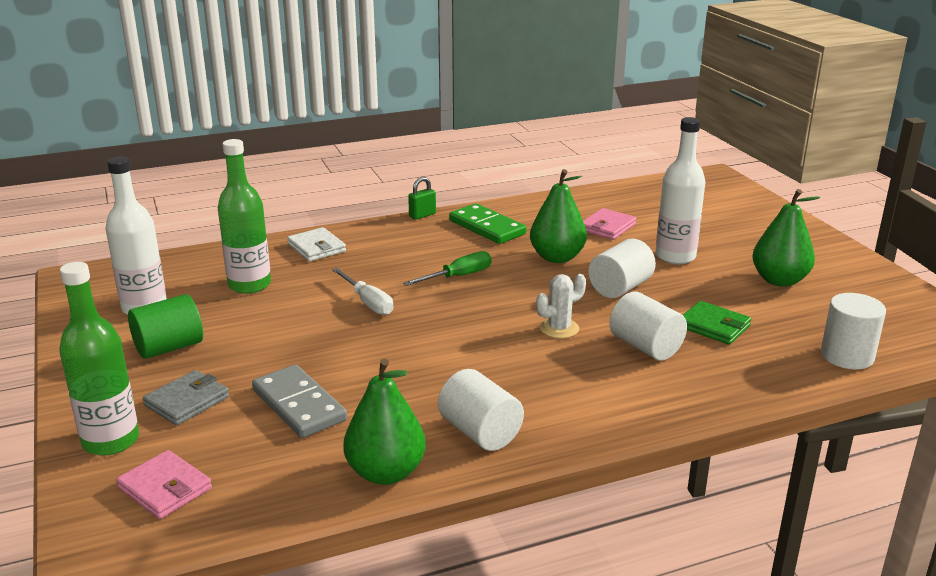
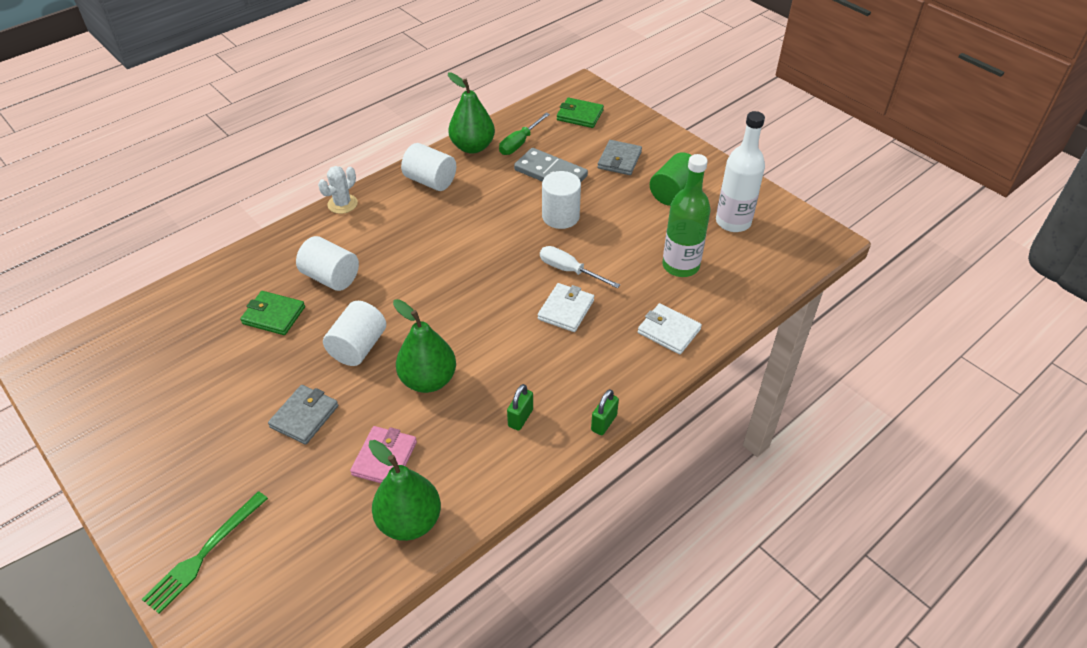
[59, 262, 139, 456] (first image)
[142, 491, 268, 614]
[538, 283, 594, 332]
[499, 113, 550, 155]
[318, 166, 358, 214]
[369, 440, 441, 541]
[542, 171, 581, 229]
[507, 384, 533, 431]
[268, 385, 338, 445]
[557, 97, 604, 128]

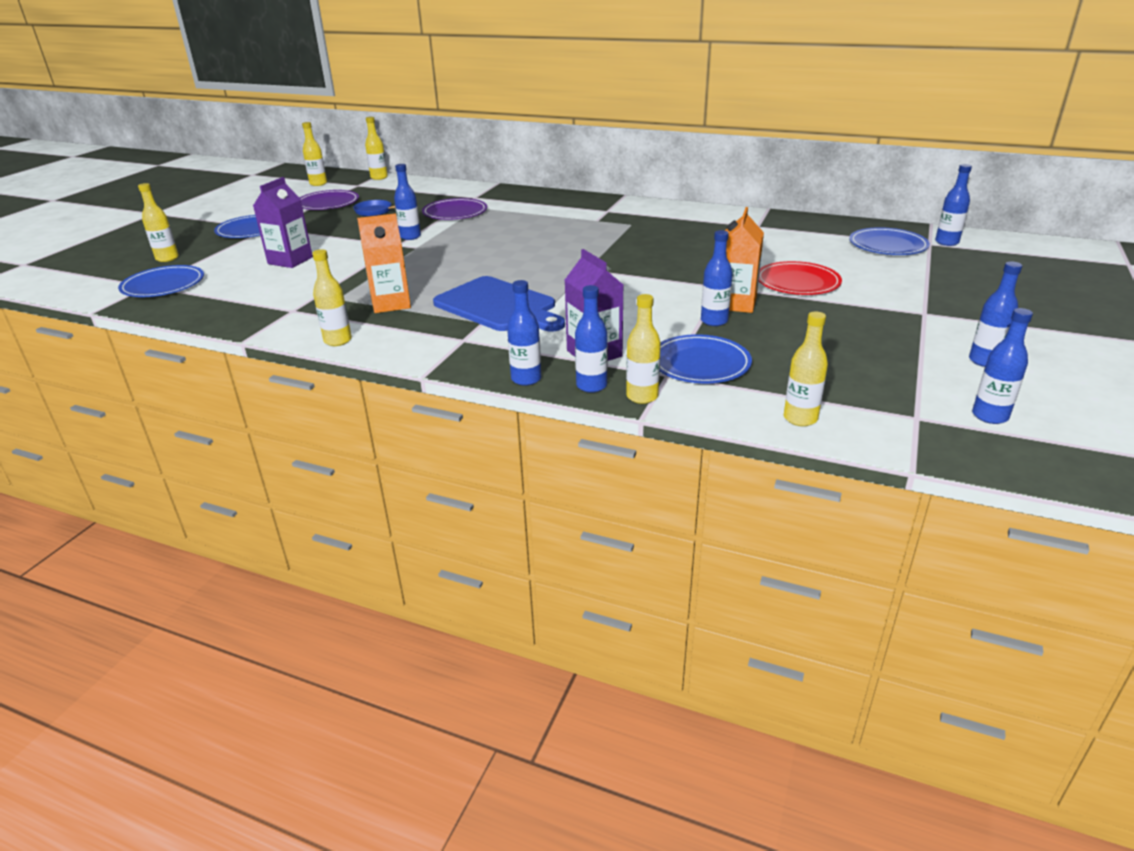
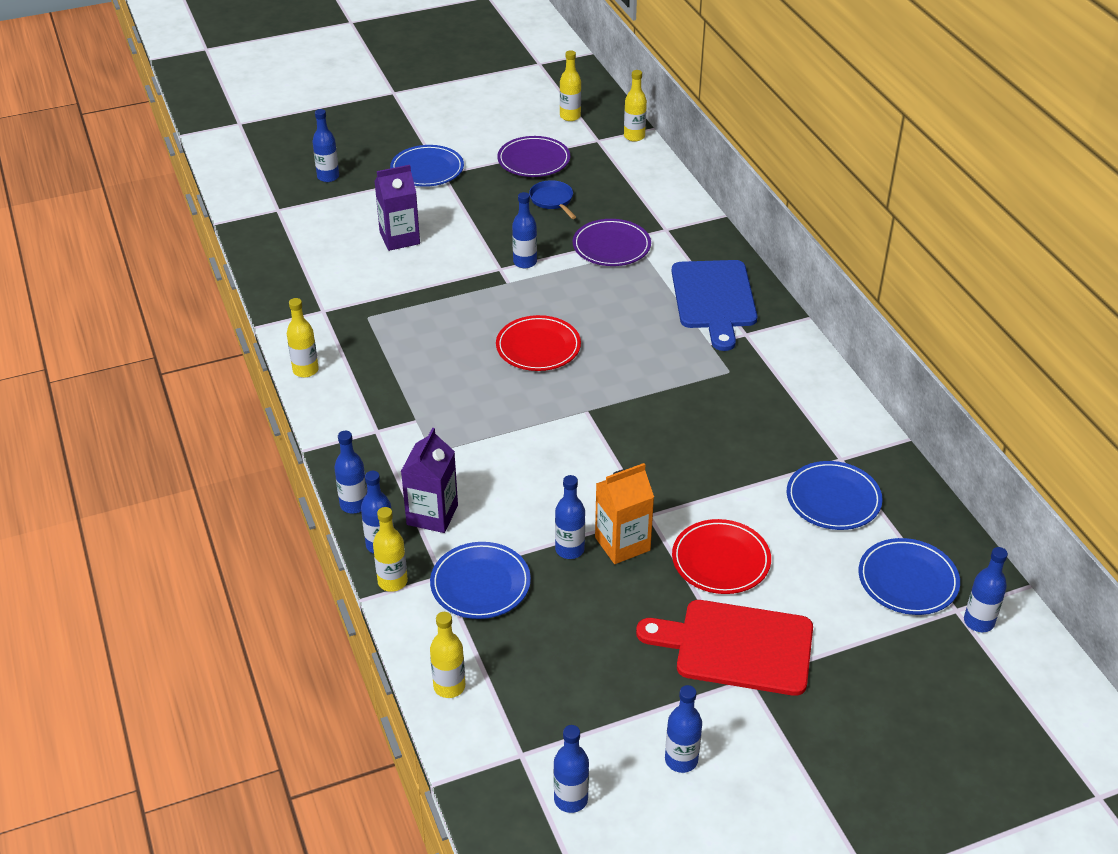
[357, 213, 411, 313] (first image)
[496, 315, 581, 371]
[636, 600, 813, 696]
[787, 461, 882, 530]
[672, 260, 757, 351]
[313, 109, 339, 182]

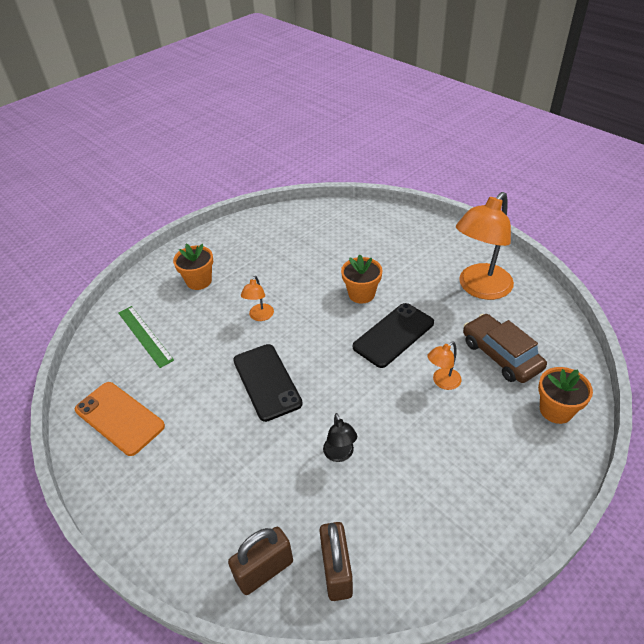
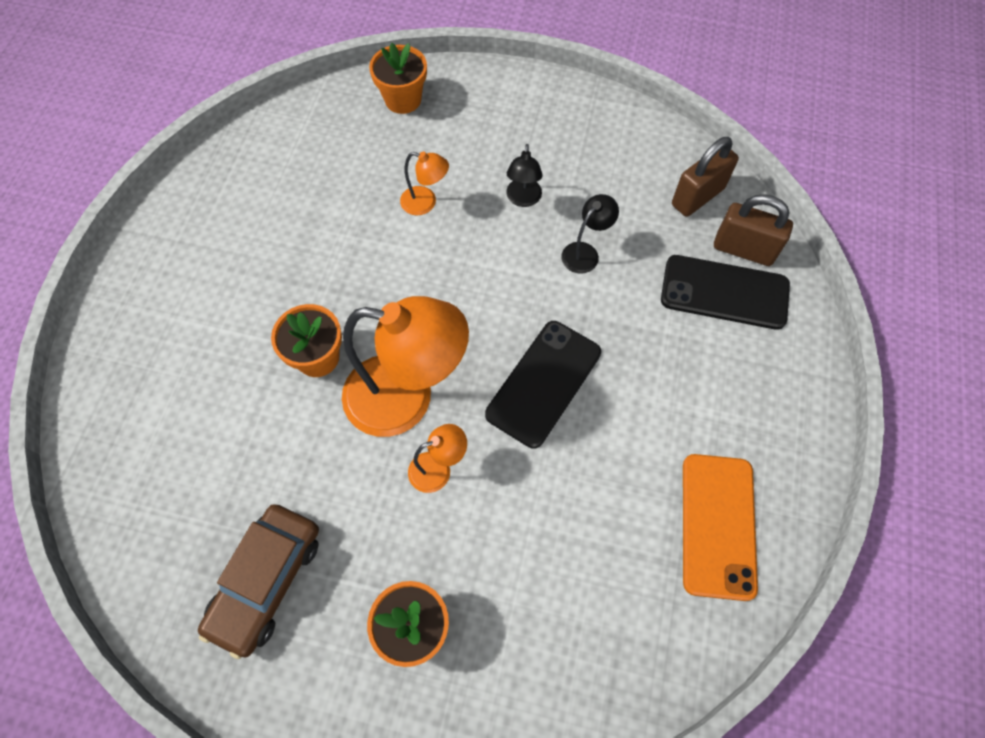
[118, 306, 174, 368] (first image)
[506, 144, 543, 207]
[661, 255, 790, 330]
[342, 296, 469, 437]
[198, 504, 319, 659]

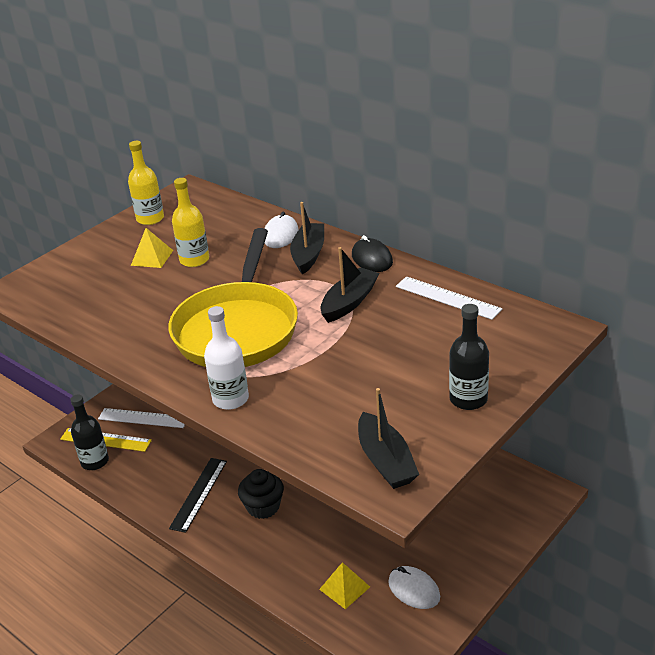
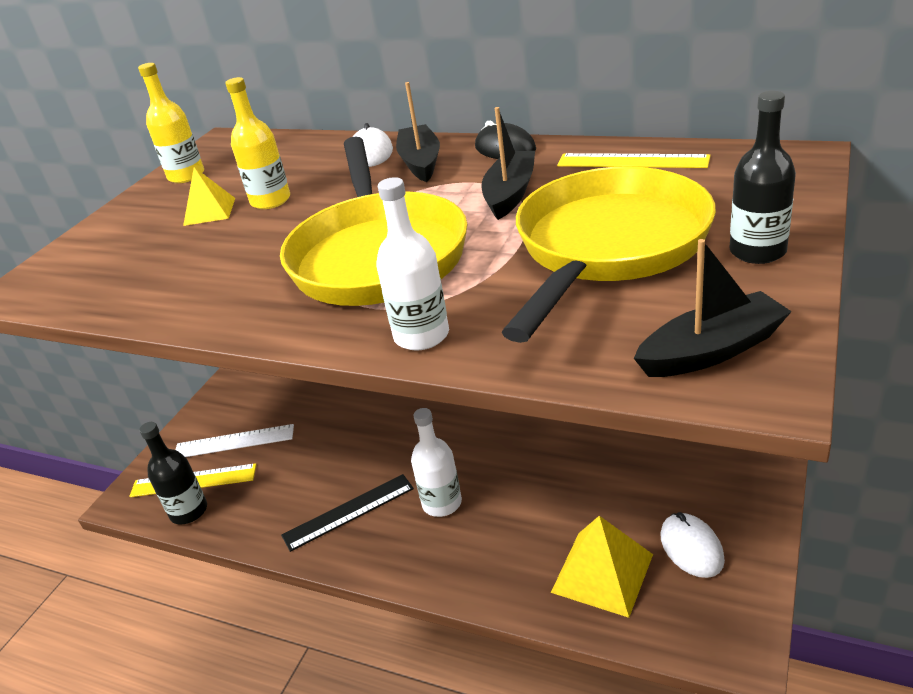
[501, 166, 716, 343]
[411, 408, 462, 517]
[557, 153, 711, 168]
[281, 474, 414, 552]
[634, 239, 792, 377]
[660, 512, 725, 578]
[551, 516, 653, 618]

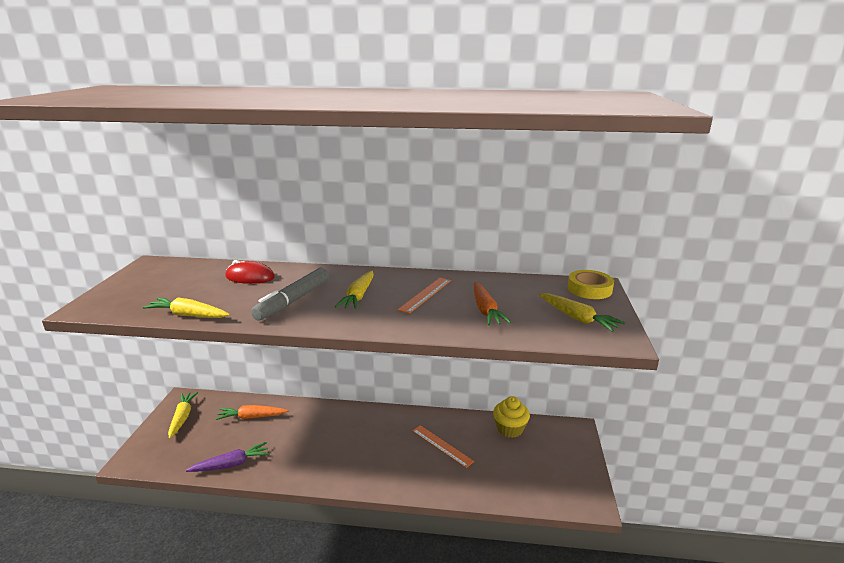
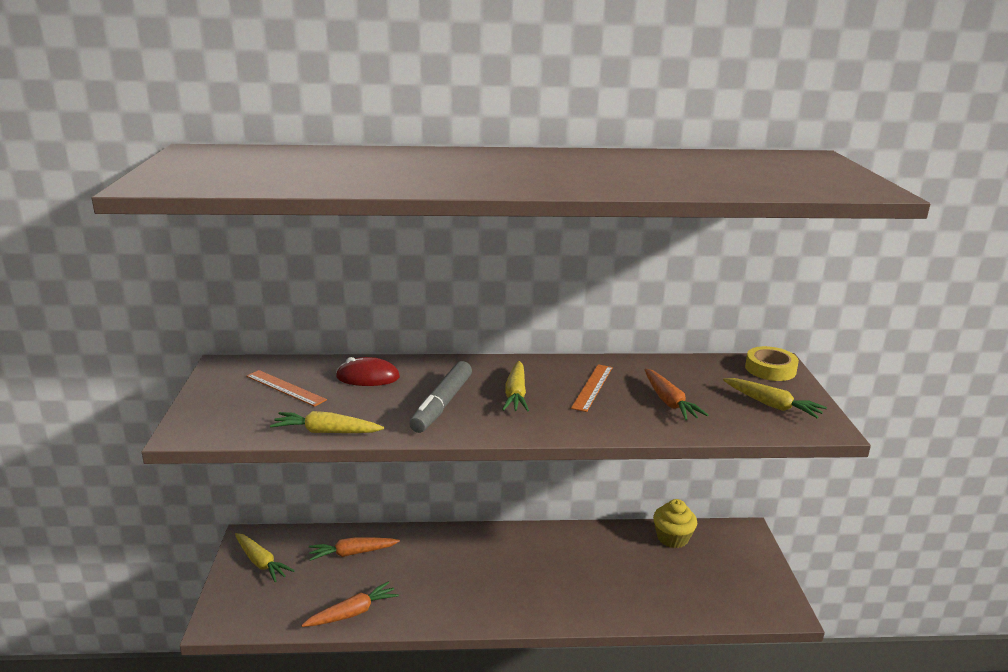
[246, 370, 327, 407]
[302, 581, 399, 627]
[235, 533, 295, 582]

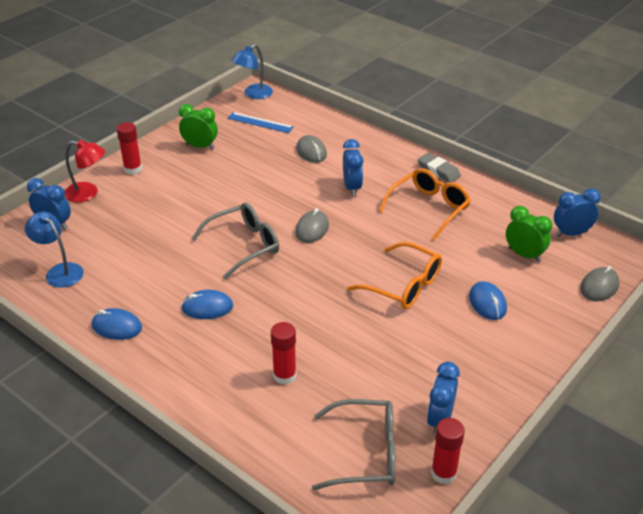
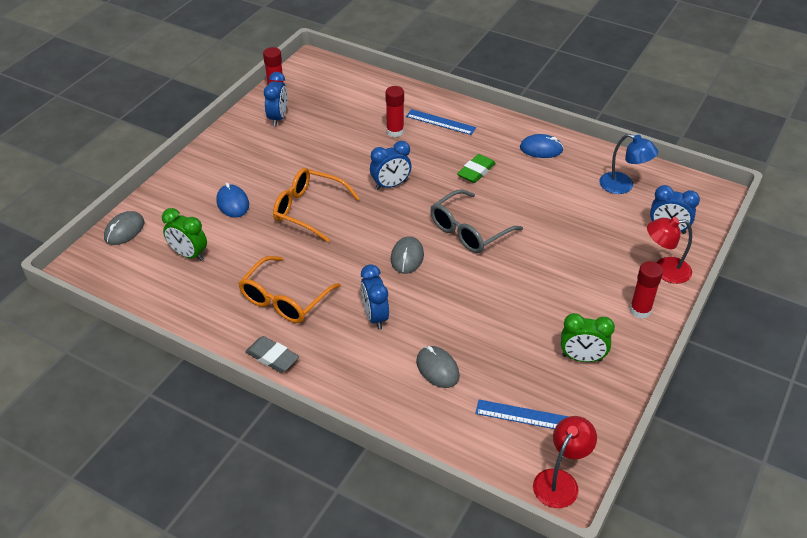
[312, 399, 396, 490] (first image)
[406, 109, 476, 135]
[370, 141, 411, 190]
[457, 154, 496, 183]
[533, 416, 597, 508]

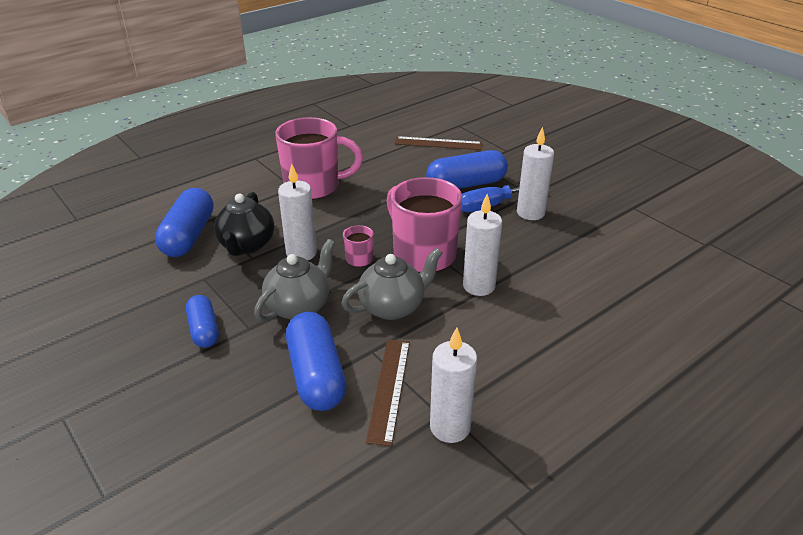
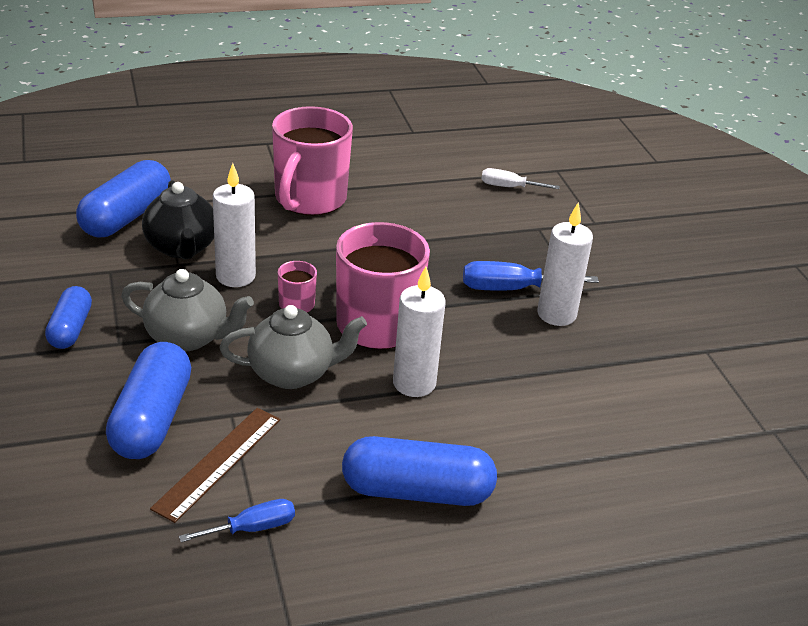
[342, 436, 497, 506]
[481, 168, 560, 189]
[179, 499, 295, 542]
[142, 180, 214, 259]
[121, 269, 254, 352]
[272, 106, 353, 215]

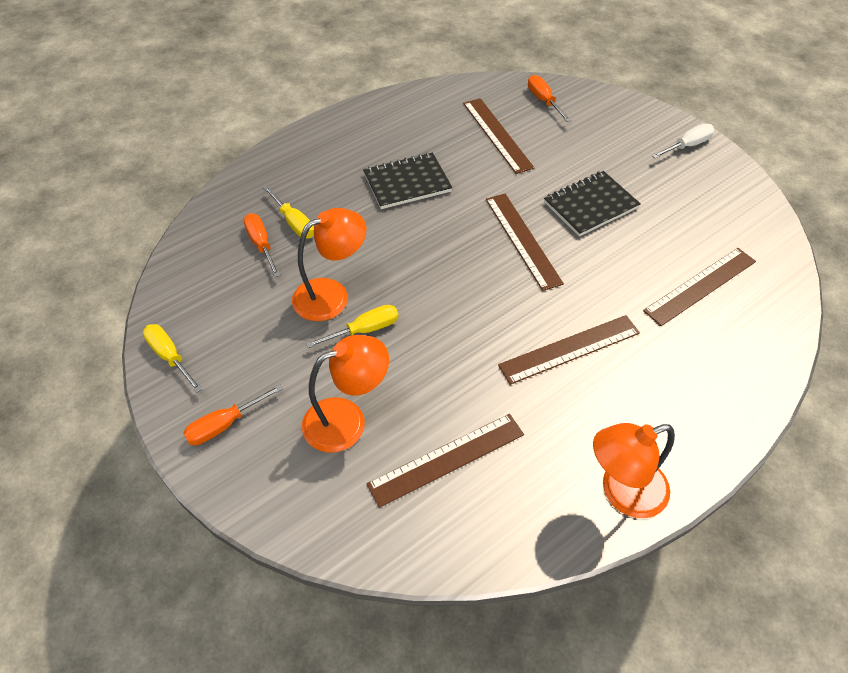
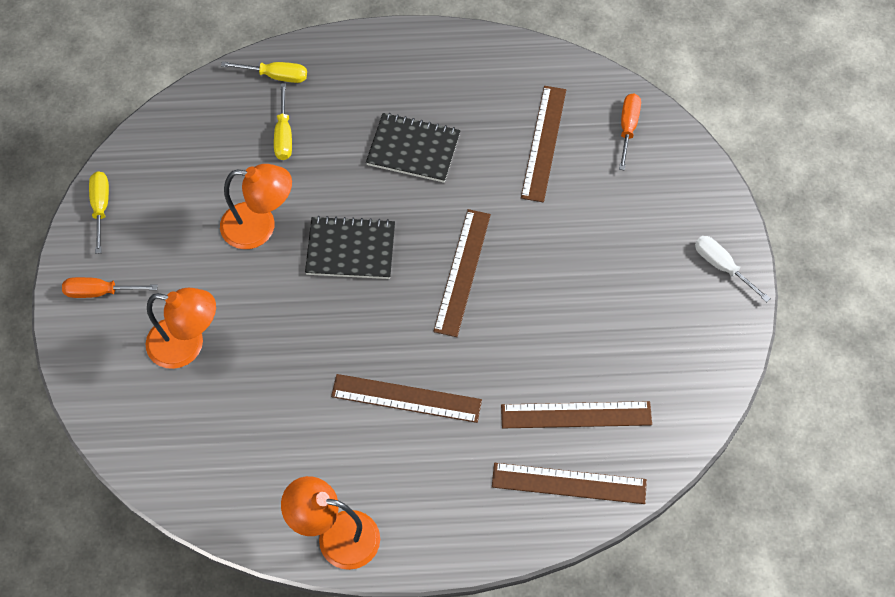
[243, 213, 280, 277] (first image)
[221, 61, 307, 83]
[492, 463, 647, 504]
[305, 216, 395, 279]
[695, 236, 771, 302]

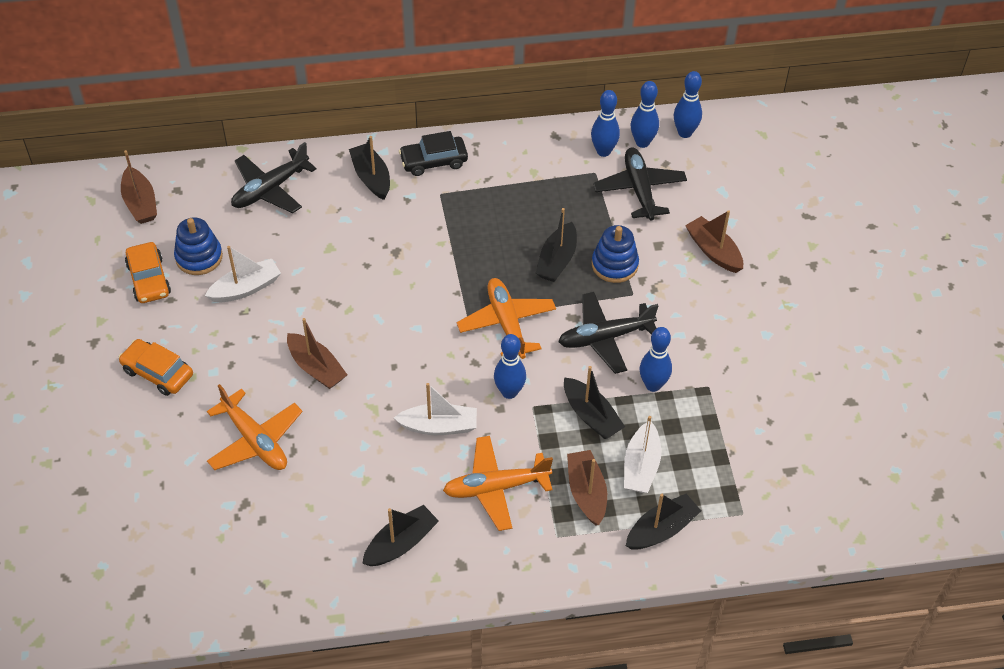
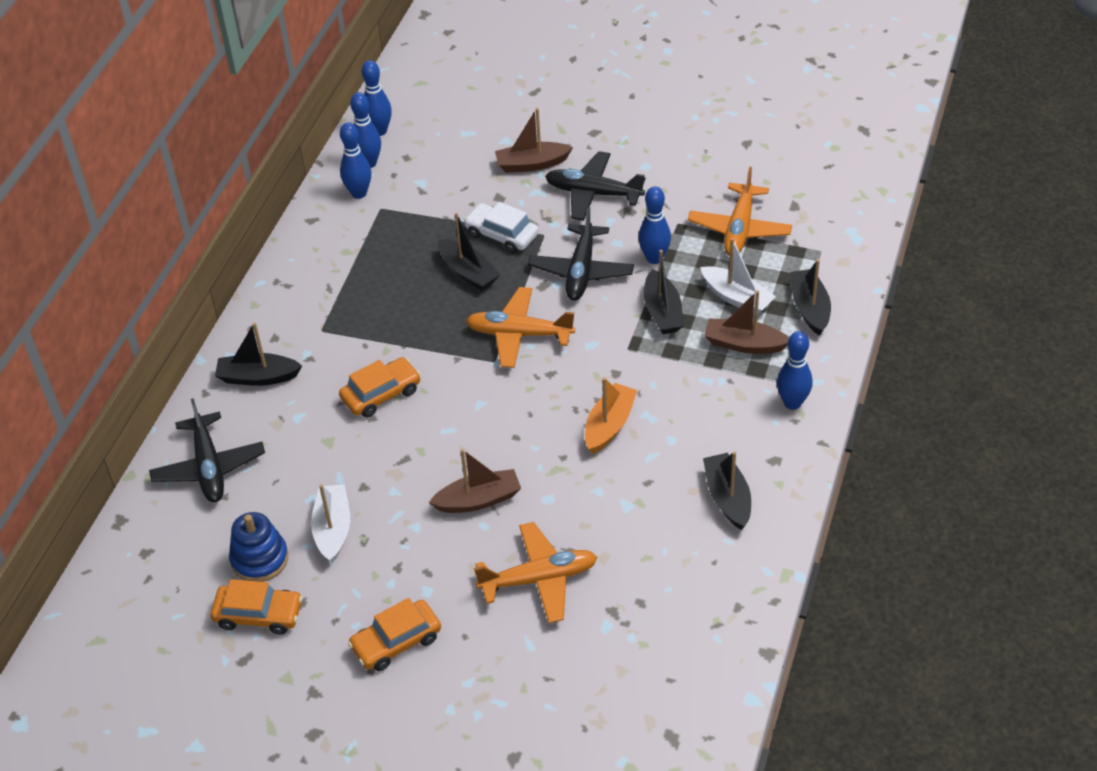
[121, 150, 157, 224] (first image)
[399, 131, 468, 176] (first image)
[339, 357, 421, 418]
[688, 167, 792, 256]
[777, 331, 813, 410]
[545, 151, 646, 221]
[463, 202, 539, 253]
[585, 378, 637, 453]
[644, 250, 684, 334]

